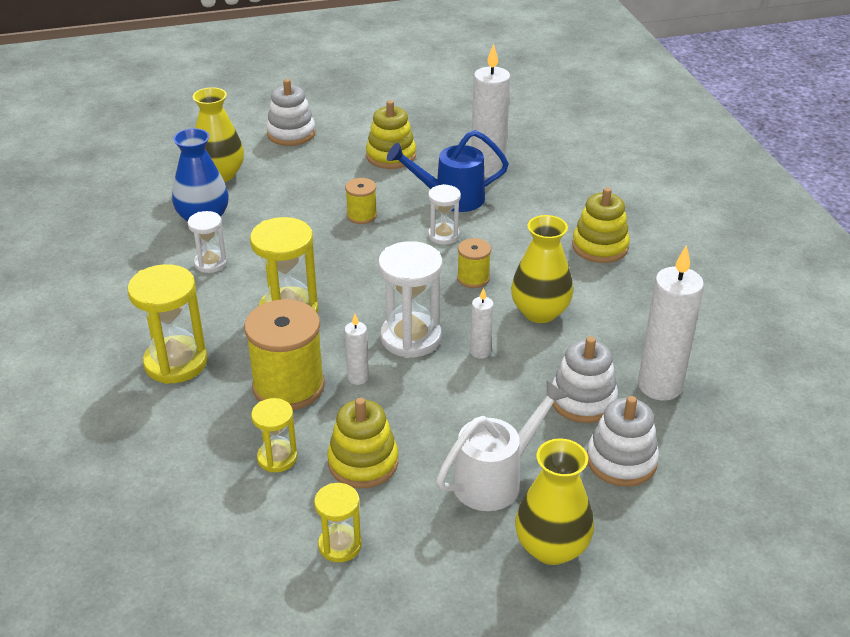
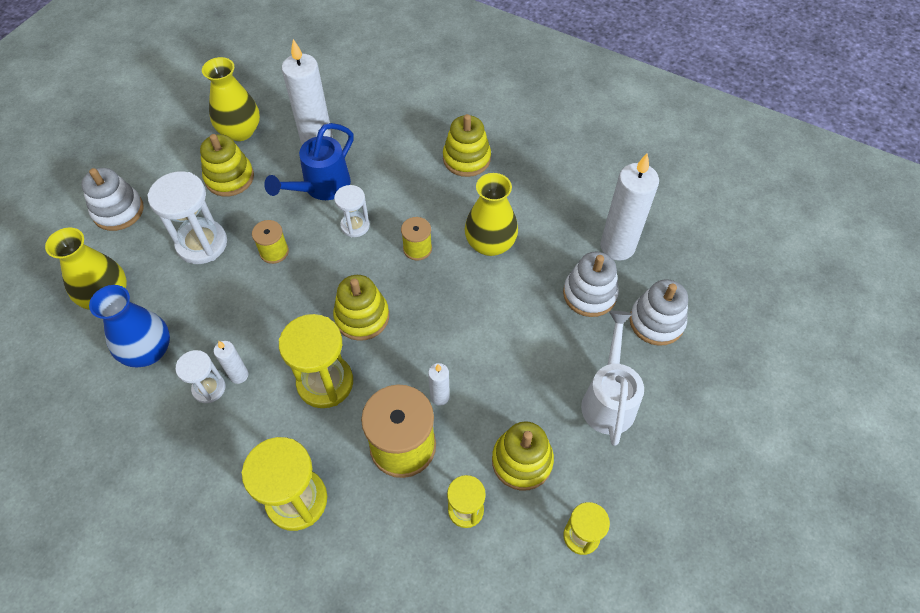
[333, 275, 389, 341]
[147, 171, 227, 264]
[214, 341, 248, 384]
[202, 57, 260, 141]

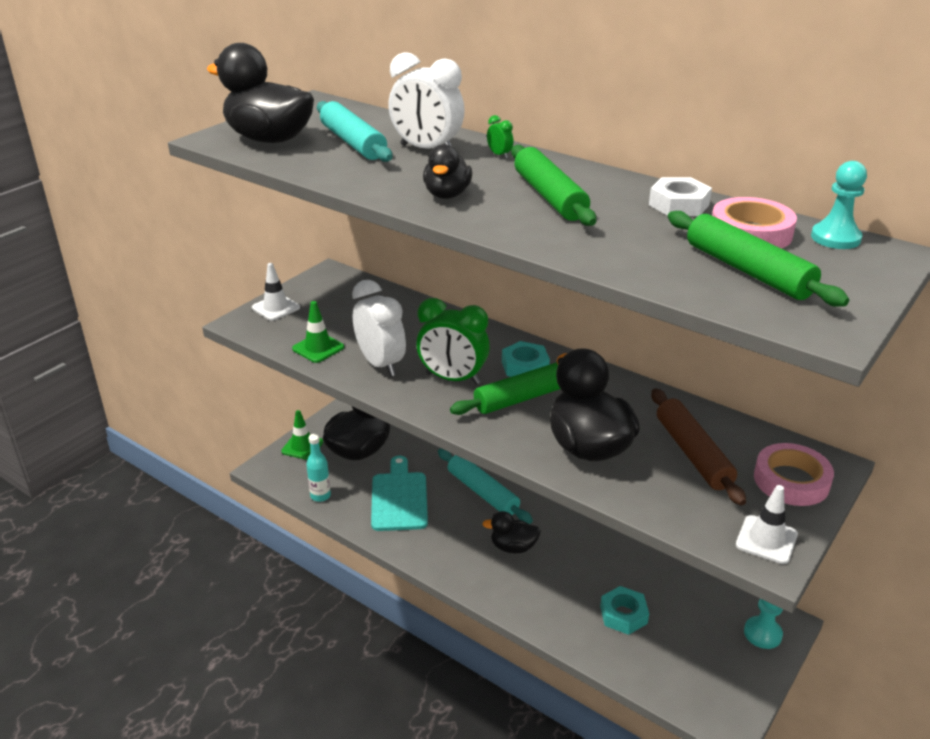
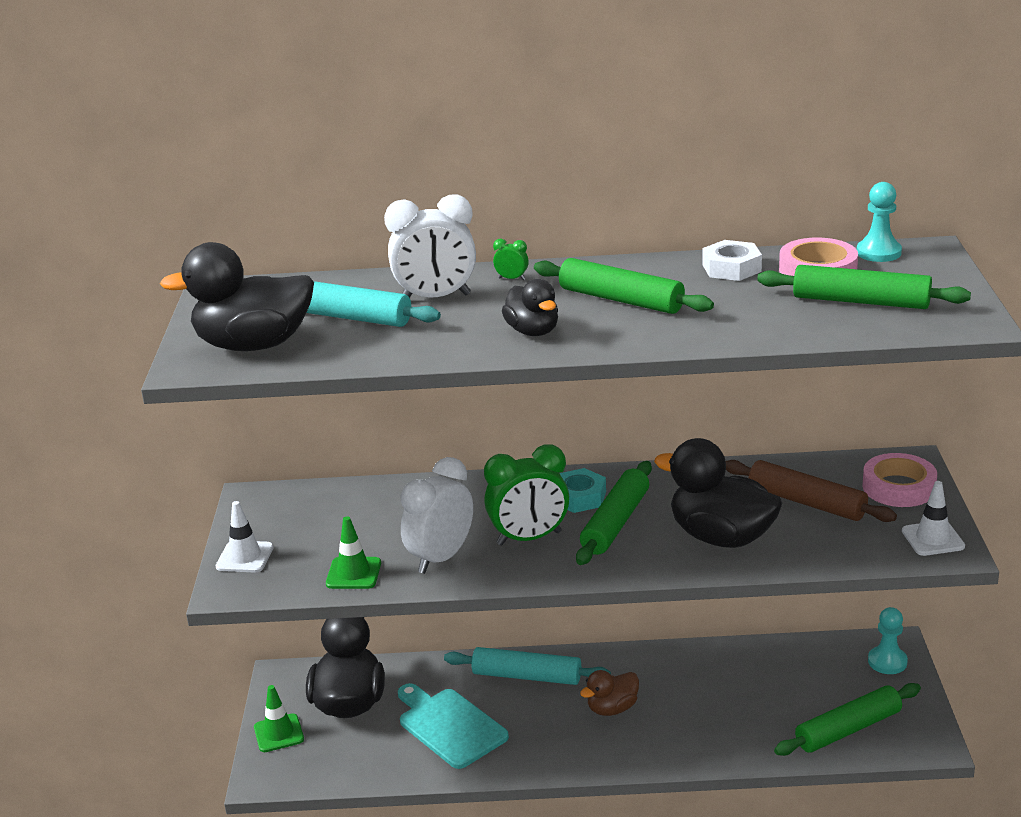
[306, 434, 331, 502] (first image)
[600, 586, 649, 635] (first image)
[774, 683, 921, 756]
[580, 670, 639, 716]
[401, 457, 473, 574]

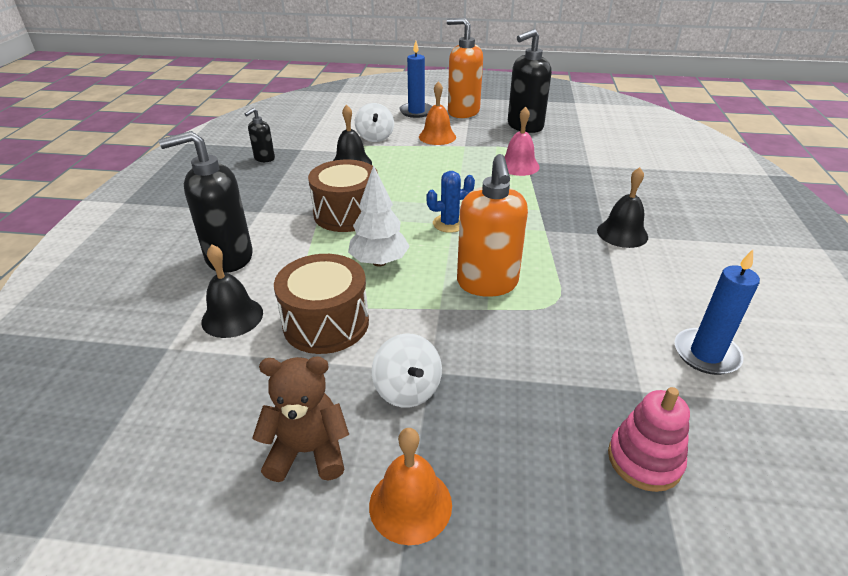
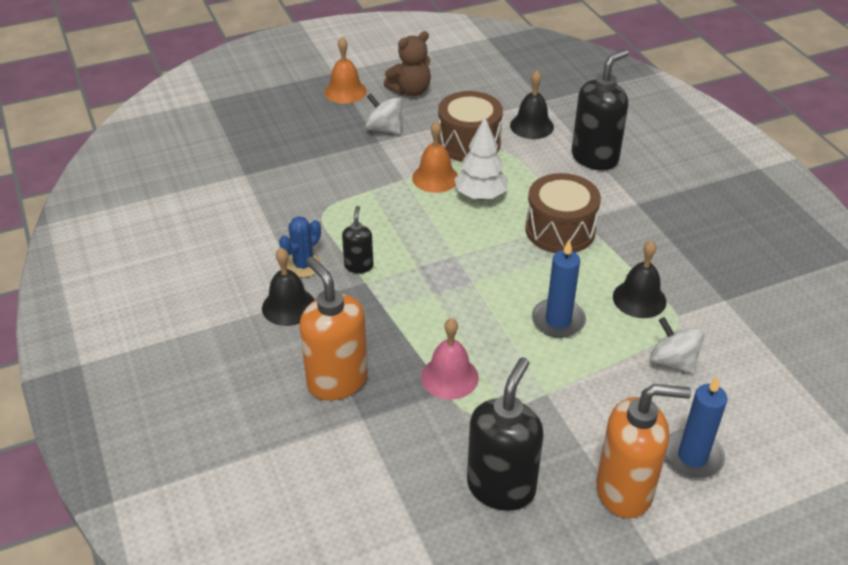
[608, 387, 690, 492] (first image)
[342, 206, 373, 273]
[412, 121, 458, 193]
[279, 216, 322, 278]
[299, 257, 368, 401]
[532, 240, 586, 338]

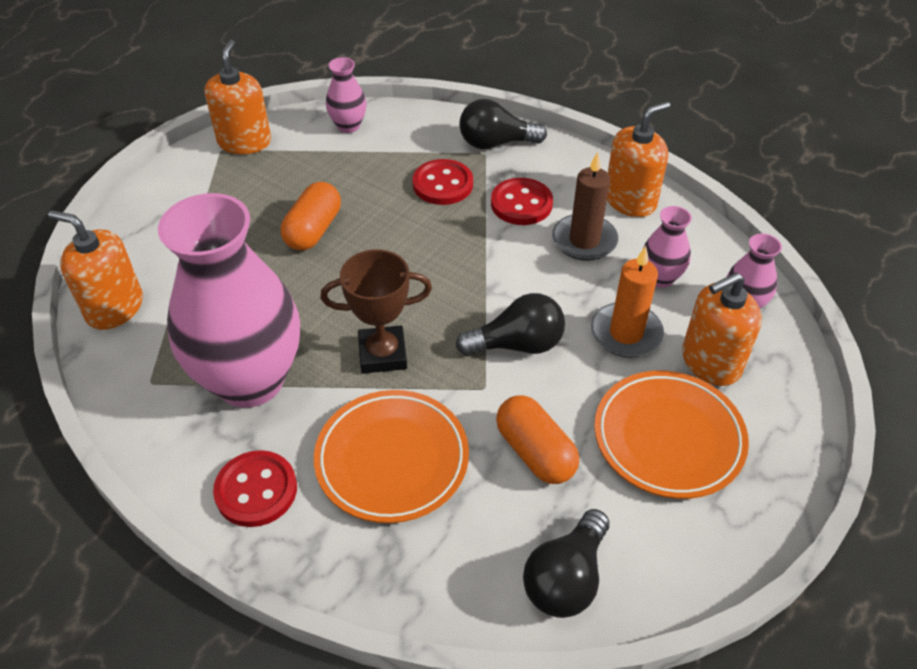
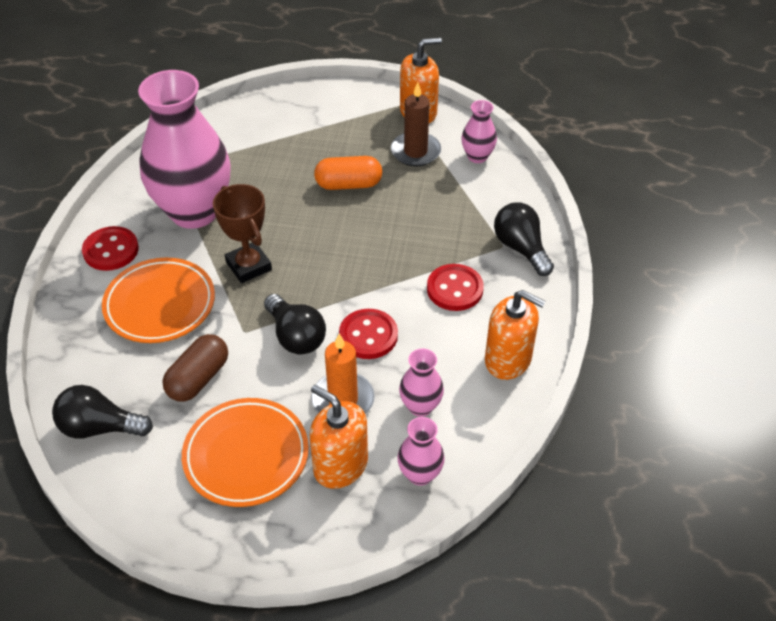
[48, 210, 143, 330] (first image)
[339, 309, 398, 359]
[391, 82, 441, 167]
[162, 334, 228, 402]

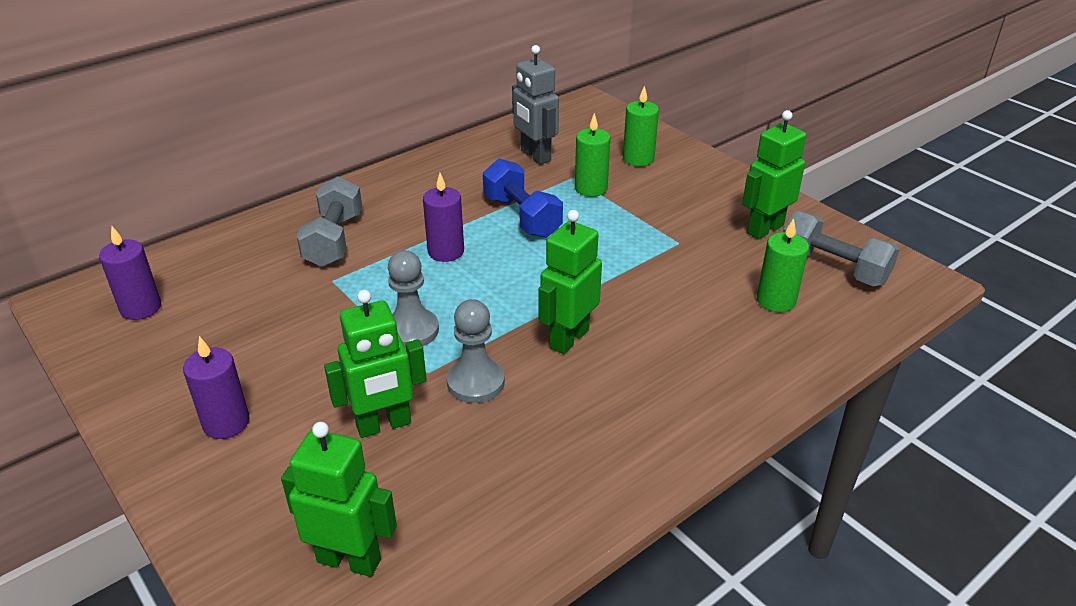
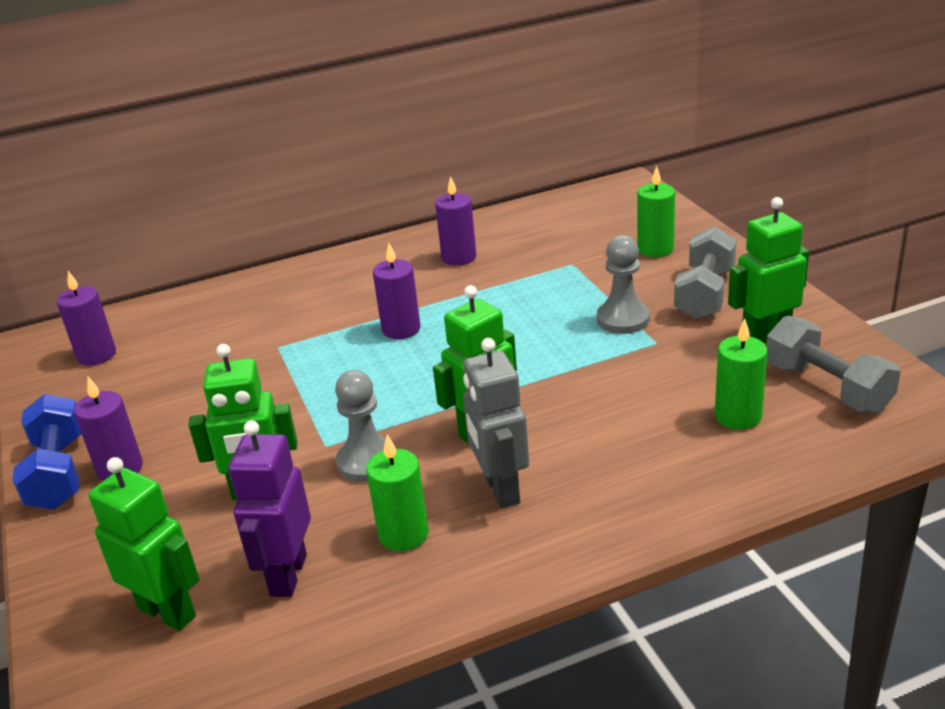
[228, 420, 311, 597]
[435, 176, 476, 266]
[674, 227, 737, 320]
[597, 235, 650, 334]
[12, 394, 82, 510]
[463, 338, 529, 508]
[366, 434, 429, 551]

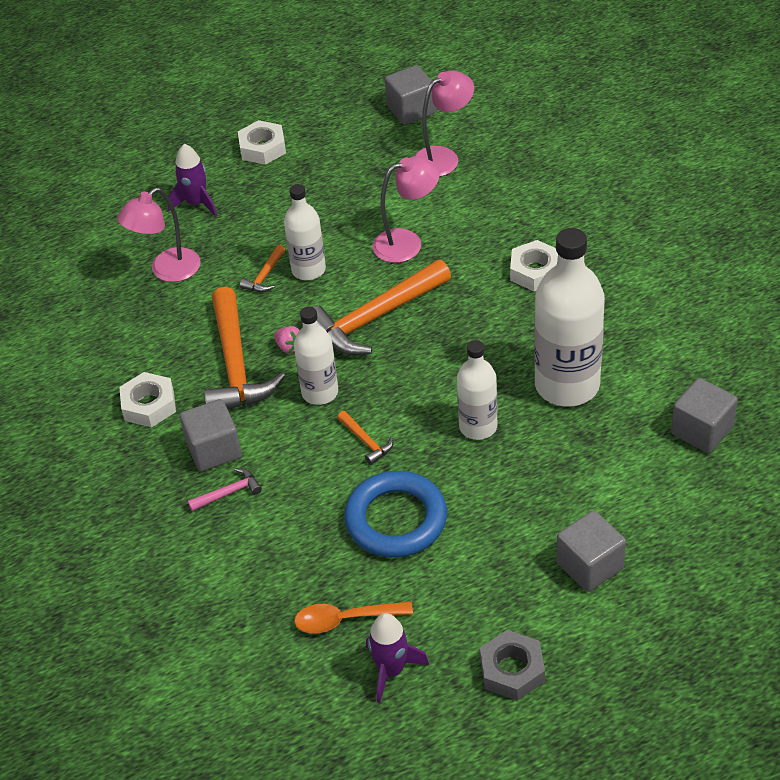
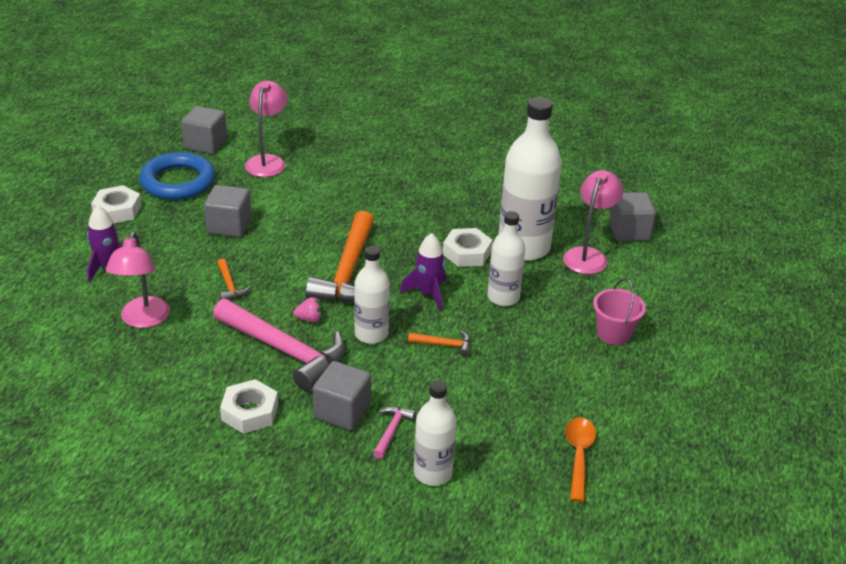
[480, 630, 545, 701] (first image)
[593, 278, 646, 345]
[414, 380, 456, 486]
[139, 152, 215, 200]
[400, 233, 446, 312]
[563, 170, 623, 274]
[443, 228, 492, 267]
[204, 185, 251, 237]
[213, 299, 345, 391]
[565, 417, 596, 502]

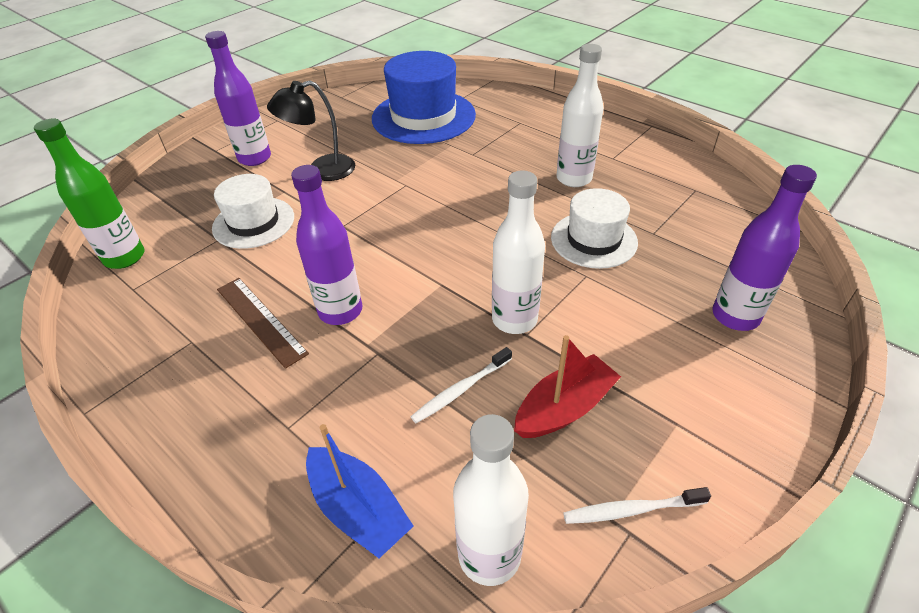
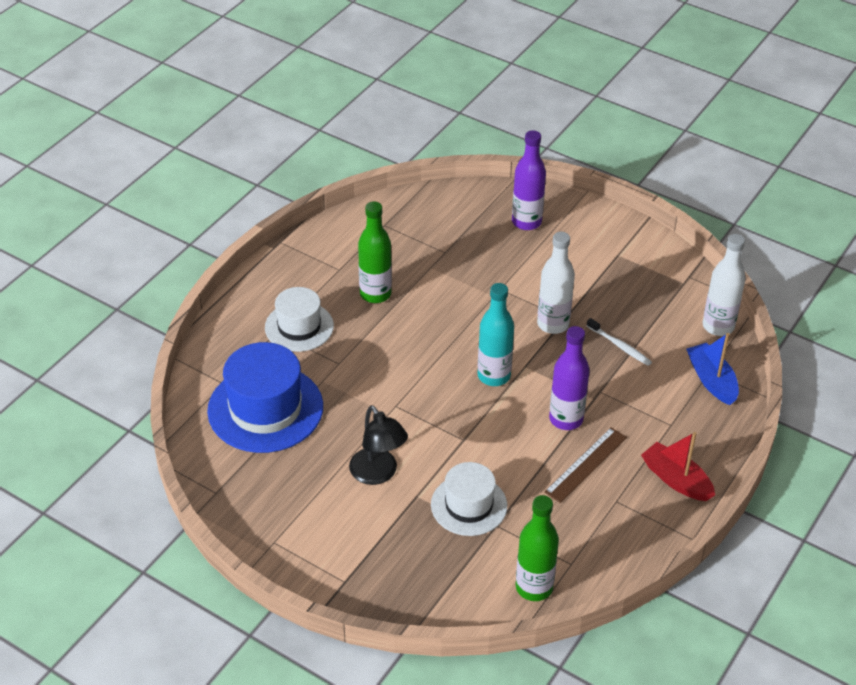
[205, 31, 271, 166] (first image)
[563, 487, 711, 524] (first image)
[478, 283, 514, 386]
[641, 432, 715, 501]
[265, 287, 334, 352]
[358, 201, 392, 303]
[686, 333, 739, 405]

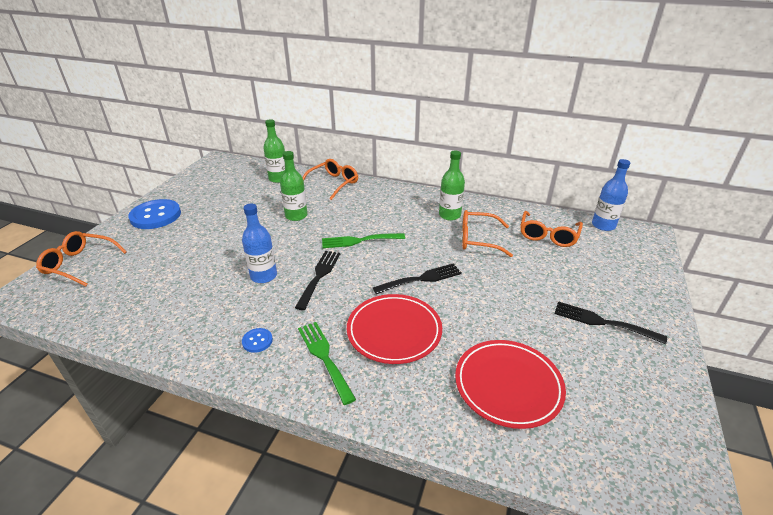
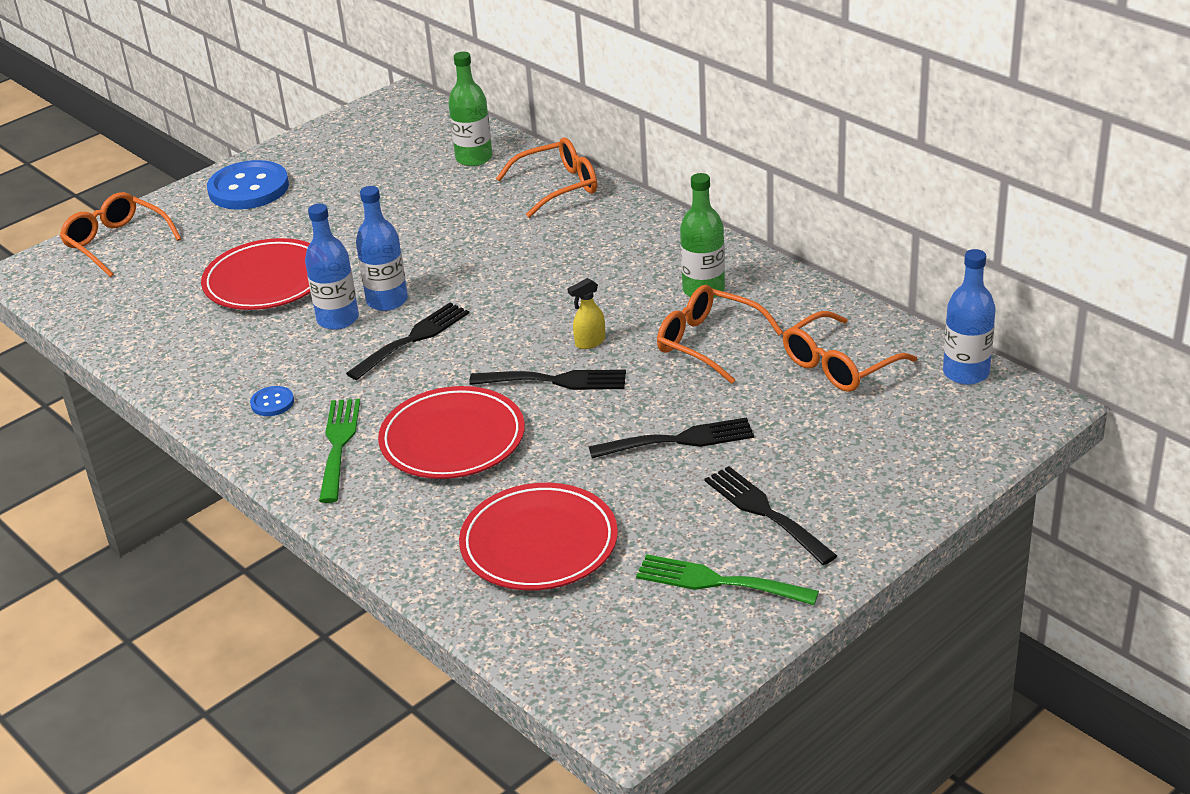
[280, 151, 307, 221] (first image)
[201, 238, 311, 310]
[356, 186, 408, 311]
[567, 278, 605, 349]
[589, 417, 754, 458]
[636, 554, 819, 605]

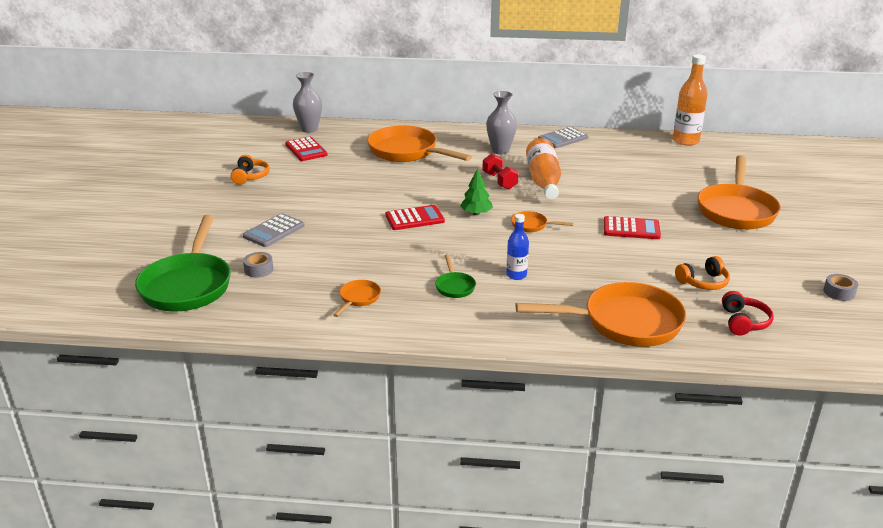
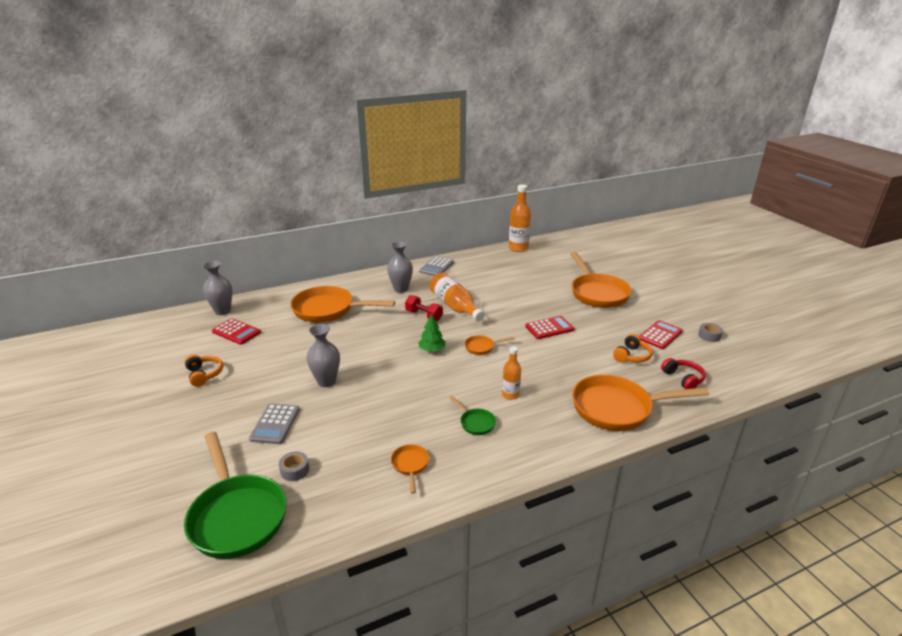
[307, 324, 340, 387]
[639, 320, 683, 349]
[502, 346, 521, 400]
[572, 375, 709, 431]

